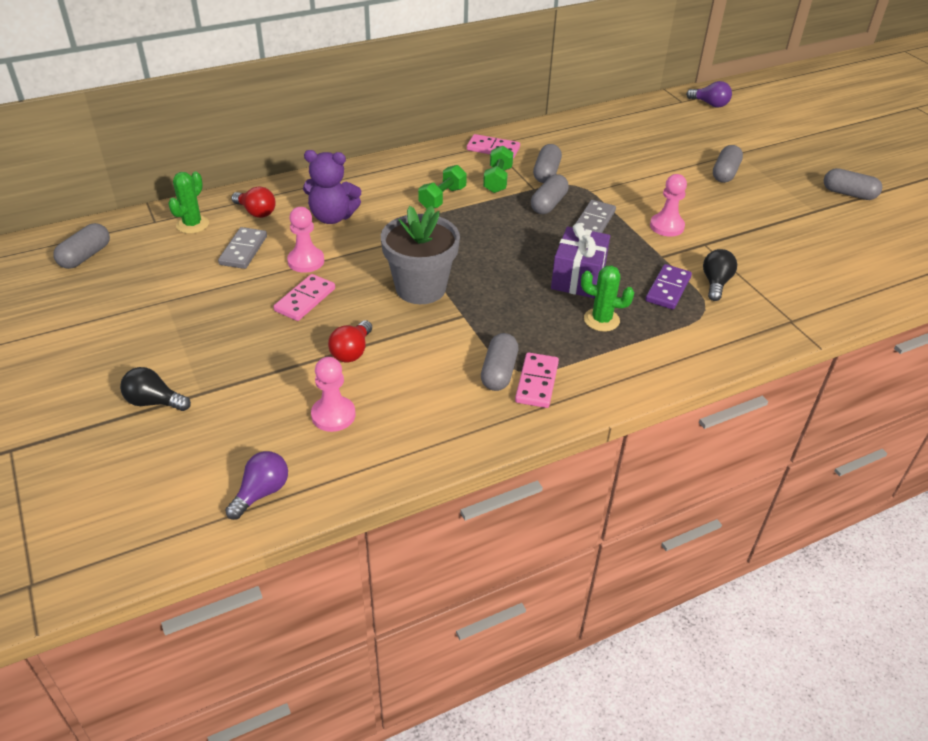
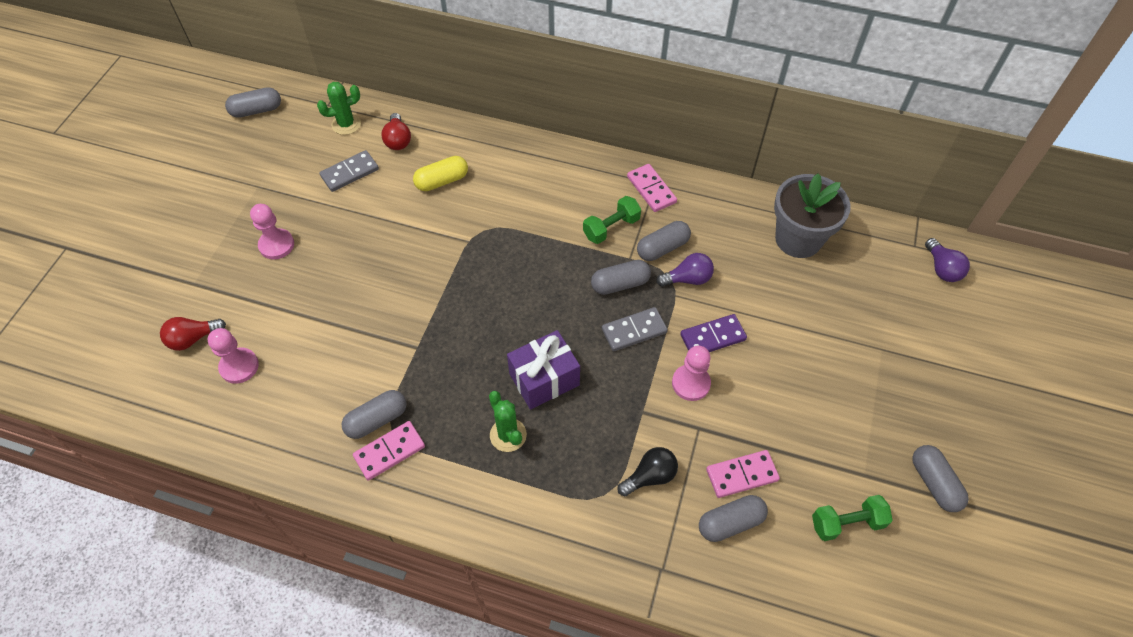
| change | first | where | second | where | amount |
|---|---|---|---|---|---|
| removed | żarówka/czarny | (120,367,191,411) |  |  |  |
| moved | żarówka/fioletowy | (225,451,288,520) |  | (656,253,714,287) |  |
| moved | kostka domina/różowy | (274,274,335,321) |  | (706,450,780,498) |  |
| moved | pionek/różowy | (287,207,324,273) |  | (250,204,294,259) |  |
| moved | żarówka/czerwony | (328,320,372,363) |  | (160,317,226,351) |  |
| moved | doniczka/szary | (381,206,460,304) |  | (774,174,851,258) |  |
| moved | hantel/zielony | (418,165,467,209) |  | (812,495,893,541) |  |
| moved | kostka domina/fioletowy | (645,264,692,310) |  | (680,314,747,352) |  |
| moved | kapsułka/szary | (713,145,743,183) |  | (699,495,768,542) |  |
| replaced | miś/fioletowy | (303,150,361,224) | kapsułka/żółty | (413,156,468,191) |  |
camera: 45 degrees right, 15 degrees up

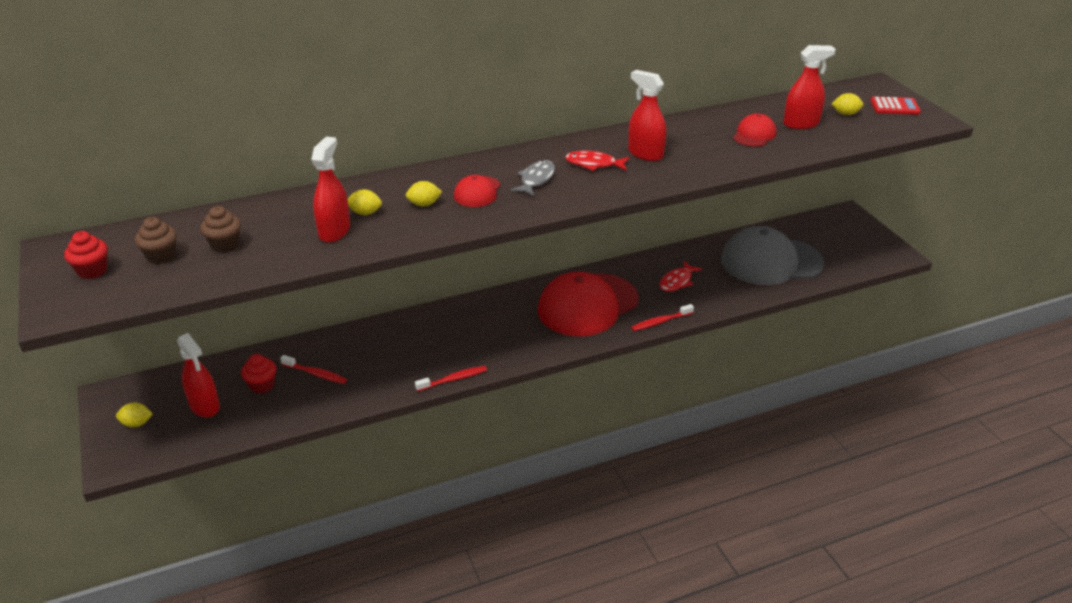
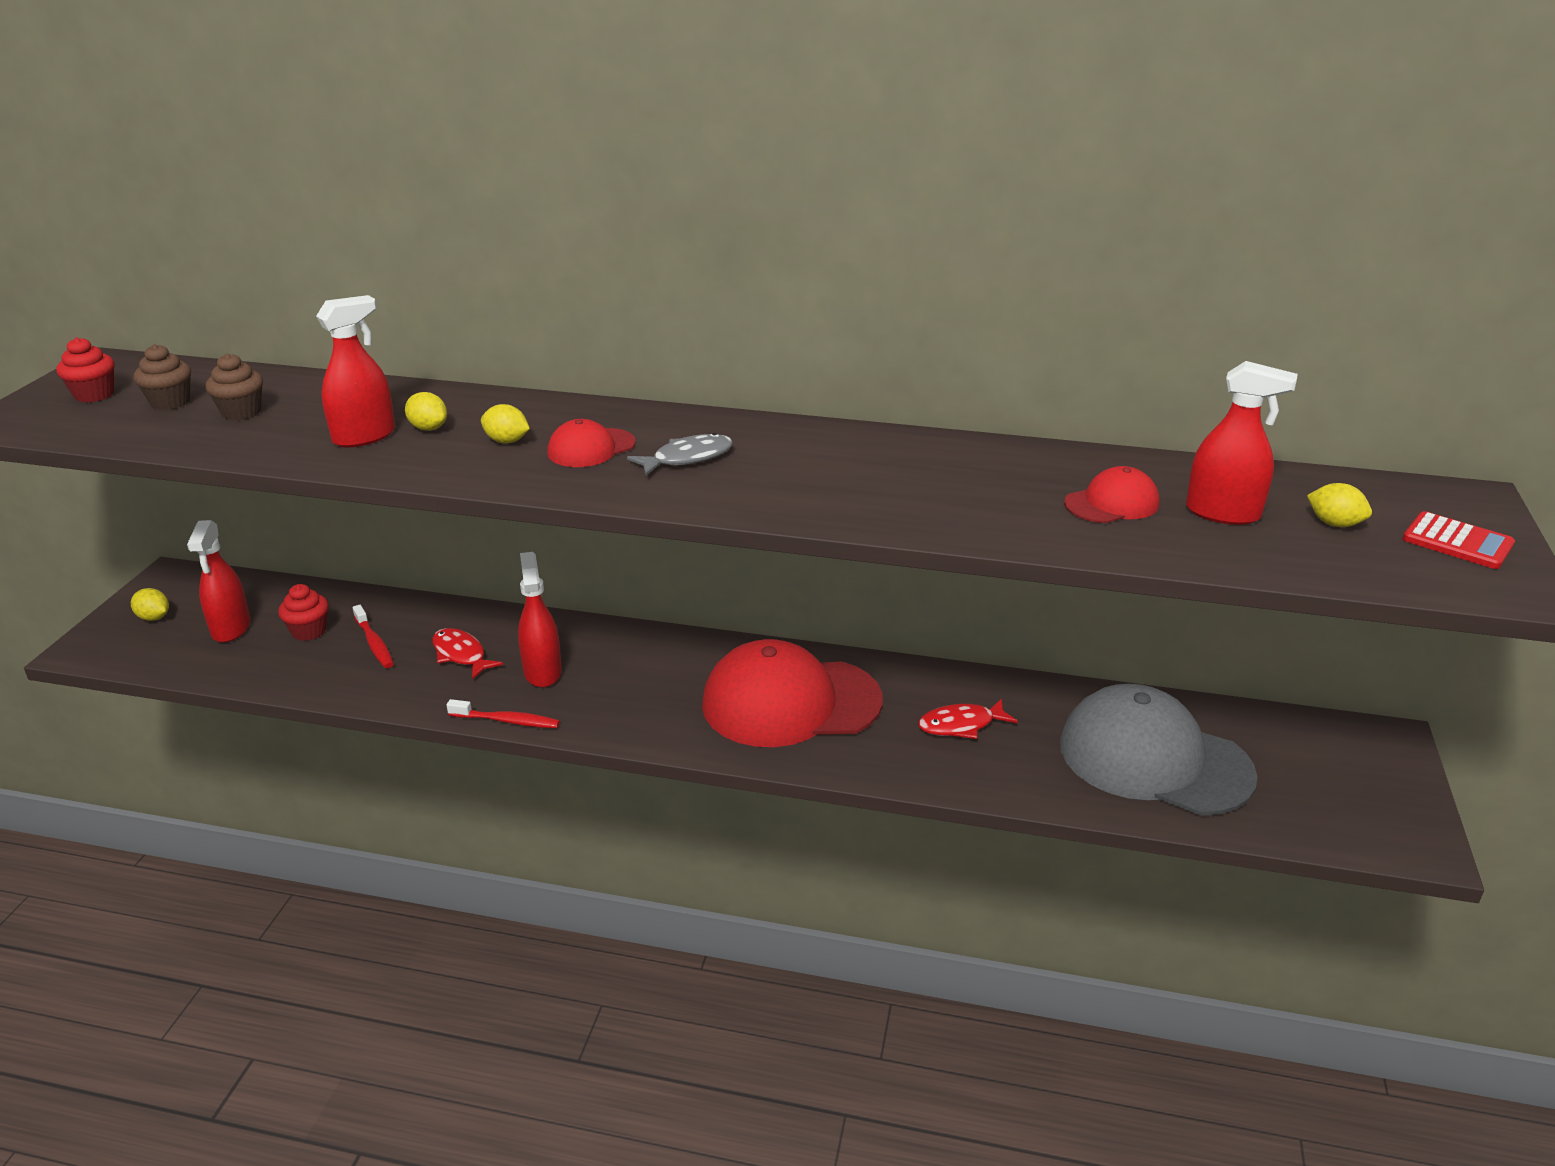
| change | first | where | second | where | amount |
|---|---|---|---|---|---|
| removed | szczoteczka do zębów/czerwony | (631,304,694,331) |  |  |  |
| moved | ryba/czerwony | (565,150,630,171) |  | (432,628,503,679) |  |
| moved | spryskiwacz/czerwony | (628,70,666,161) |  | (518,552,562,688) |  |
camera: 35 degrees right, 5 degrees down

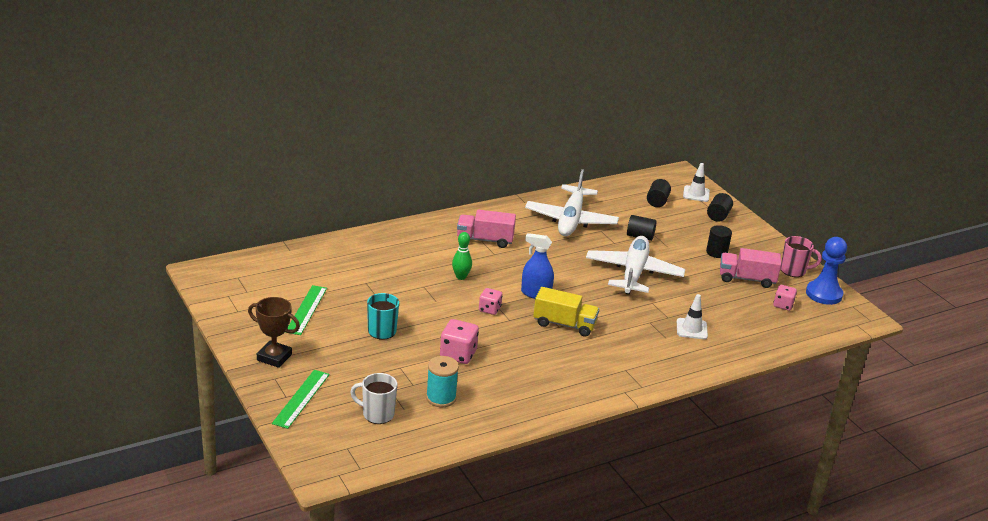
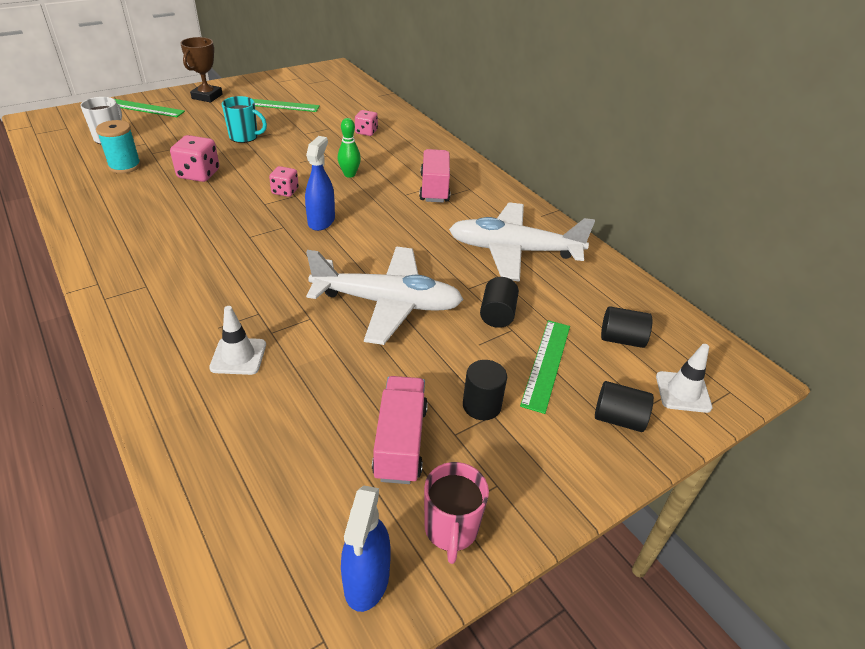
| change | first | where | second | where | amount |
|---|---|---|---|---|---|
| removed | ciężarówka/żółty | (533,287,599,336) |  |  |  |
| added |  |  | linijka/zielony | (520,320,570,414) |  |
| moved | kostka do gry/różowy | (773,285,797,311) |  | (355,110,378,136) |  |
| replaced | pionek/niebieski | (806,237,847,305) | spryskiwacz/niebieski | (341,486,391,612) |  |
camera: 85 degrees right, 10 degrees up

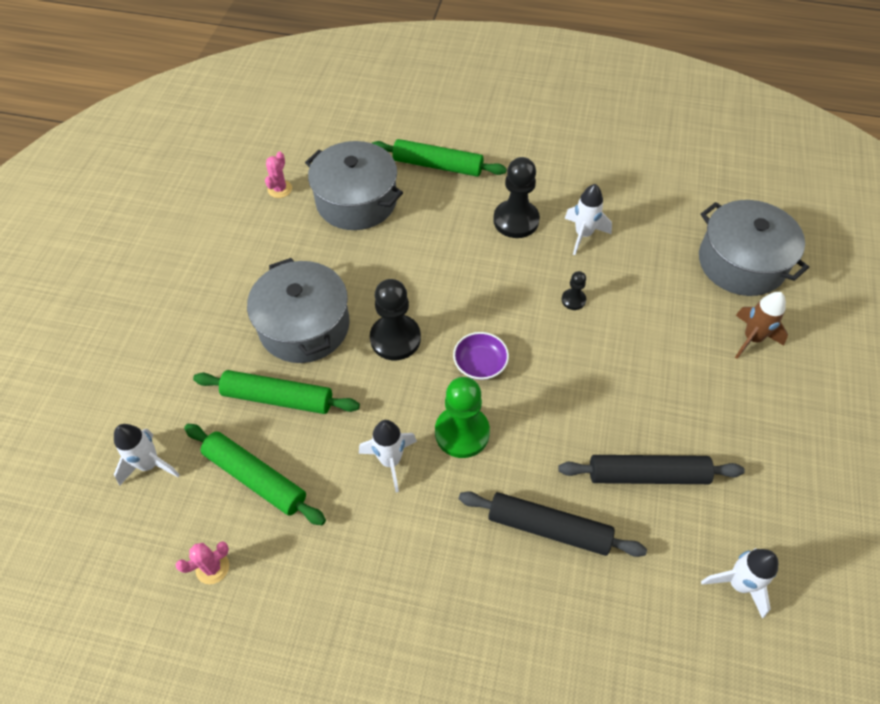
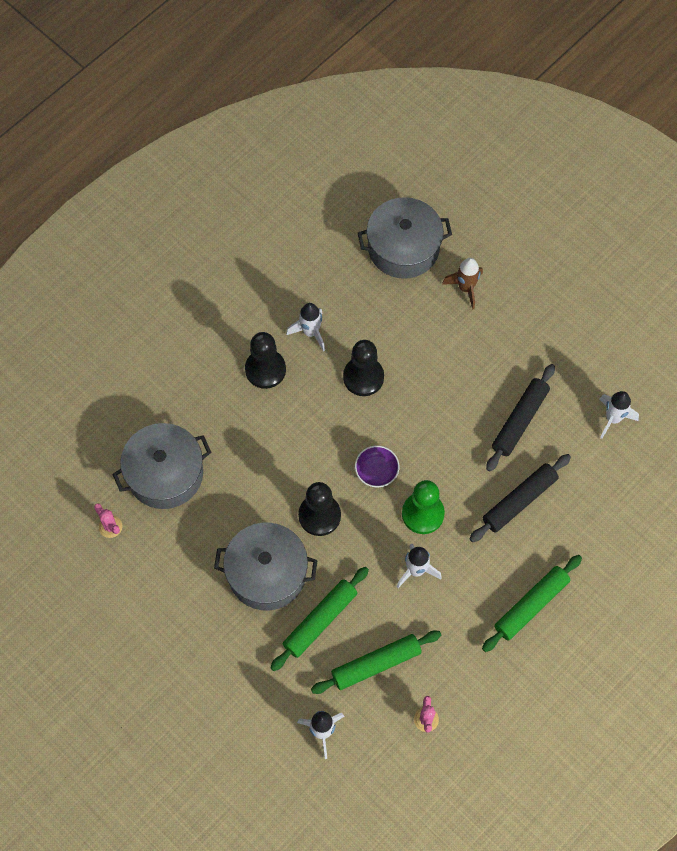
| change | first | where | second | where | amount |
|---|---|---|---|---|---|
| moved | wałek do ciasta/zielony | (372,139,507,177) |  | (482,555,582,652) |  |
| resized | pionek/czarny | (561,271,586,310) |  | (343,340,384,396) | x2.03 |
camera: 60 degrees left, 10 degrees up

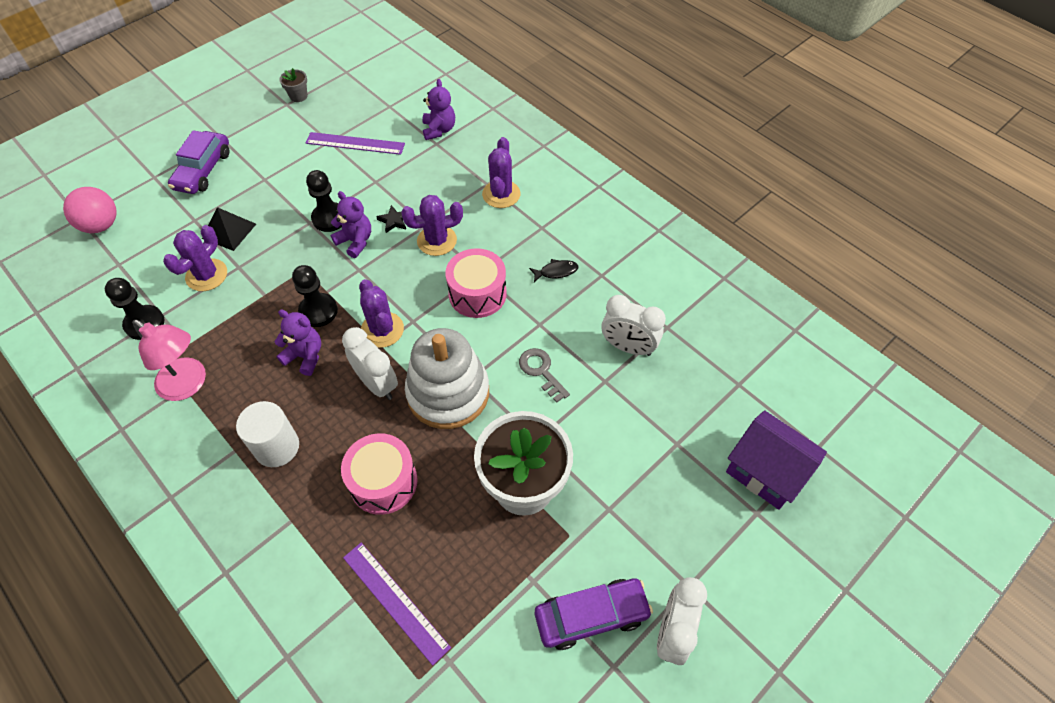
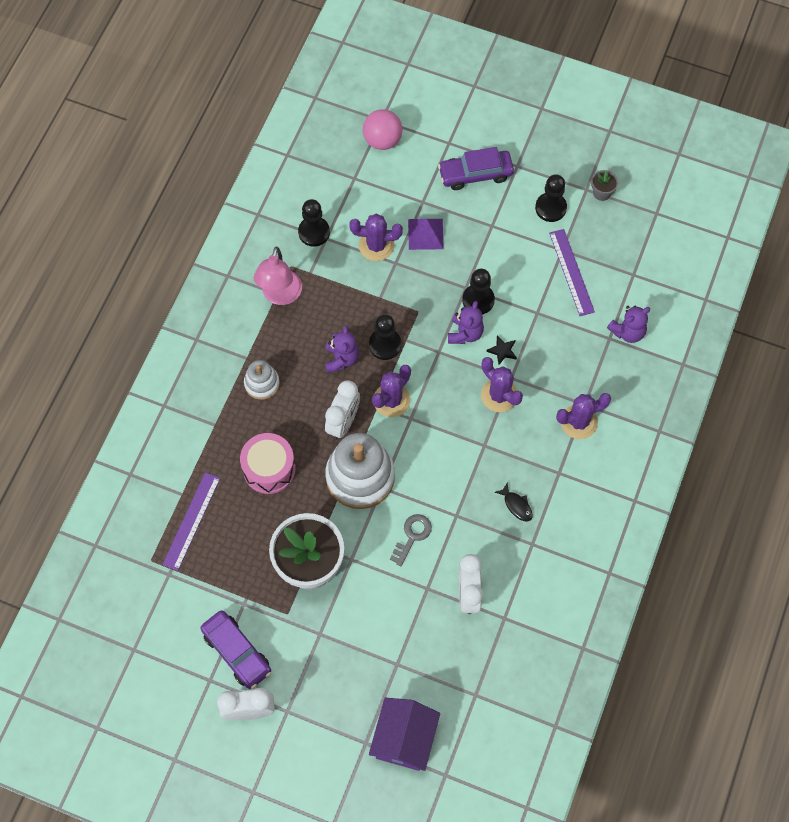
| change | first | where | second | where | amount |
|---|---|---|---|---|---|
| removed | bęben/różowy | (445,248,507,318) |  |  |  |
| added |  |  | pionek/czarny | (535,174,567,222) |  |
| replaced | walec/biały | (236,401,299,467) | zabawka nakładanka/biały | (244,360,280,400) |  |
| recoloured | piramida/czarny | (202,207,256,251) | piramida/fioletowy | (408,219,444,250) |  |
camera: 65 degrees right, 10 degrees up

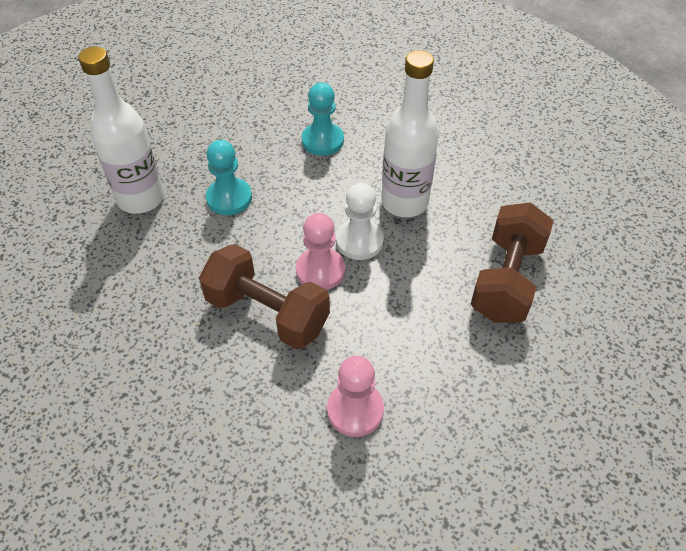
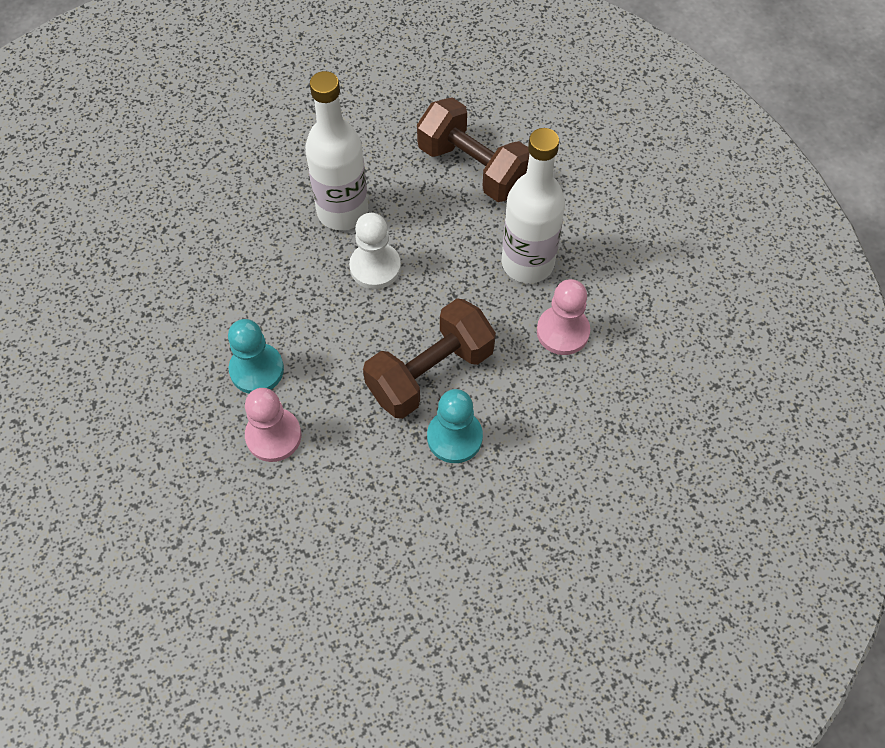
| change | first | where | second | where | amount |
|---|---|---|---|---|---|
| moved | butelka/biały | (78,47,164,214) |  | (502,128,565,283) |  |
| moved | pionek/różowy | (296,213,345,290) |  | (245,388,301,462) |  |
| moved | pionek/turkusowy | (301,83,344,156) |  | (427,389,483,463) |  |
camera: 70 degrees left, 10 degrees up

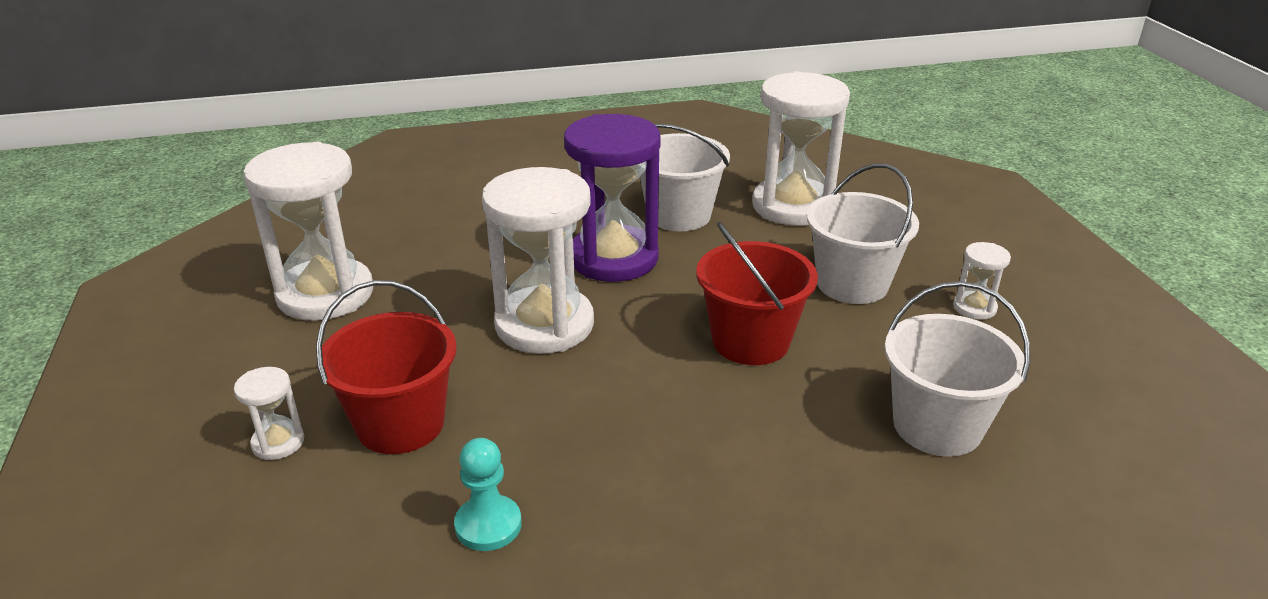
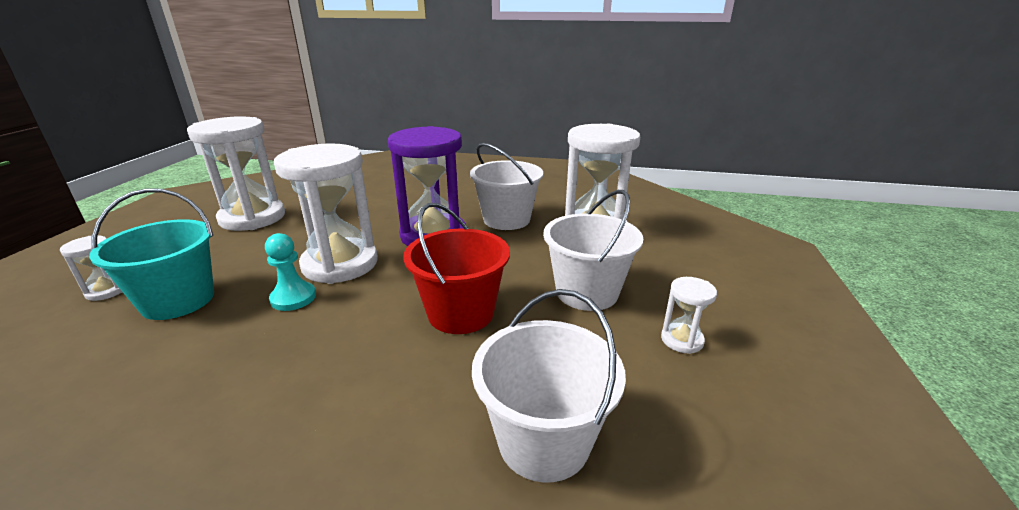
| change | first | where | second | where | amount |
|---|---|---|---|---|---|
| moved | pionek/turkusowy | (454,438,522,551) |  | (265,233,316,311) |  |
| recoloured | wiadro/czerwony | (316,280,457,454) | wiadro/turkusowy | (89,188,214,320) |  |
camera: 25 degrees right, 5 degrees down

